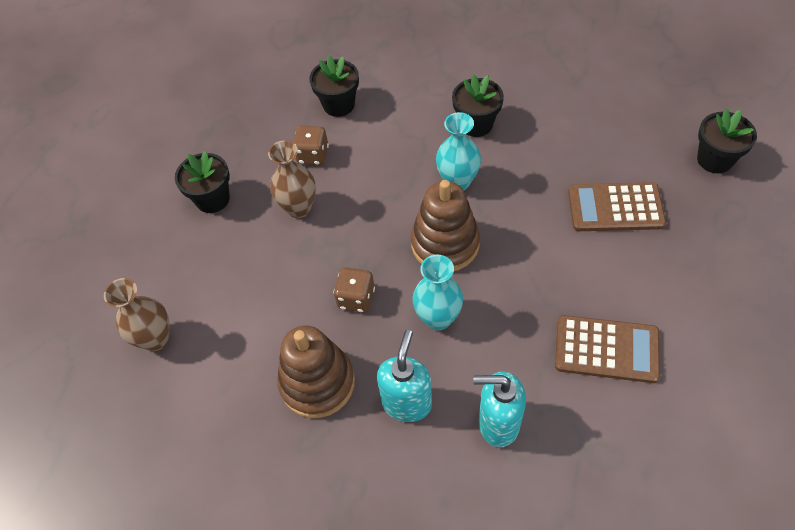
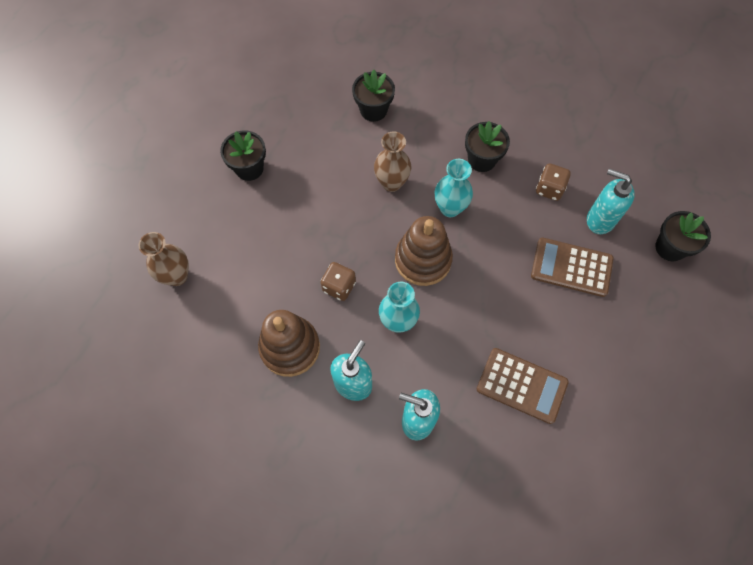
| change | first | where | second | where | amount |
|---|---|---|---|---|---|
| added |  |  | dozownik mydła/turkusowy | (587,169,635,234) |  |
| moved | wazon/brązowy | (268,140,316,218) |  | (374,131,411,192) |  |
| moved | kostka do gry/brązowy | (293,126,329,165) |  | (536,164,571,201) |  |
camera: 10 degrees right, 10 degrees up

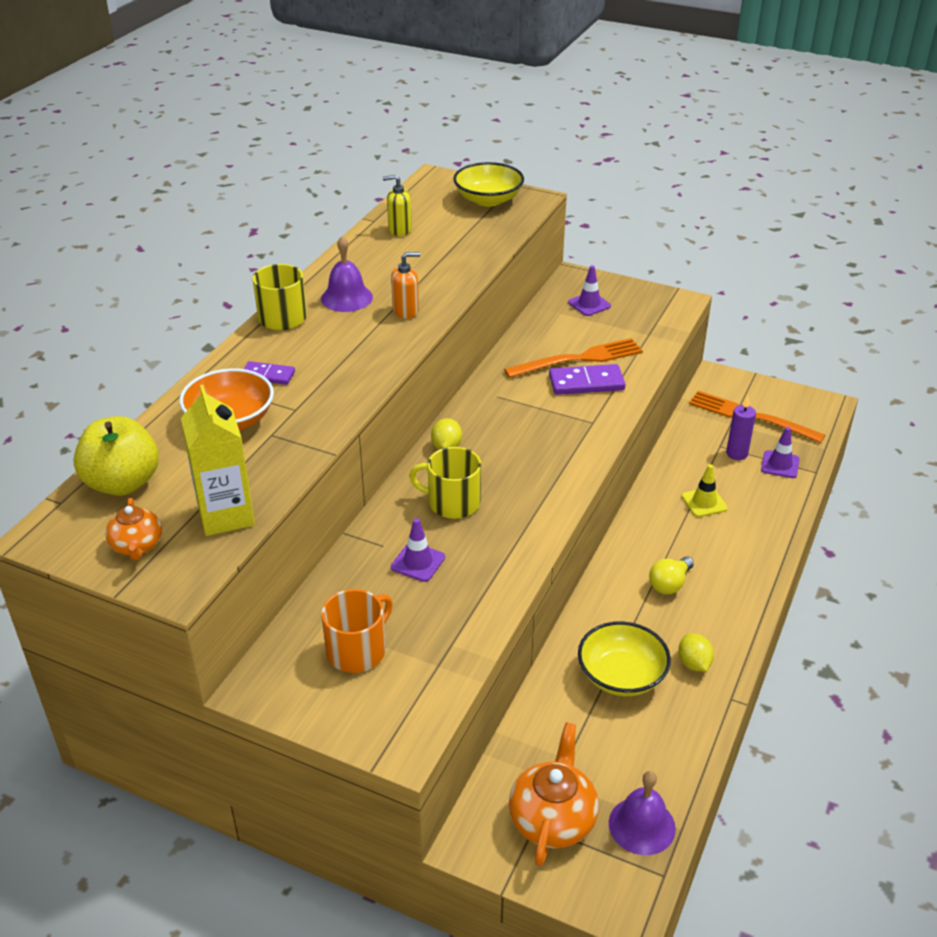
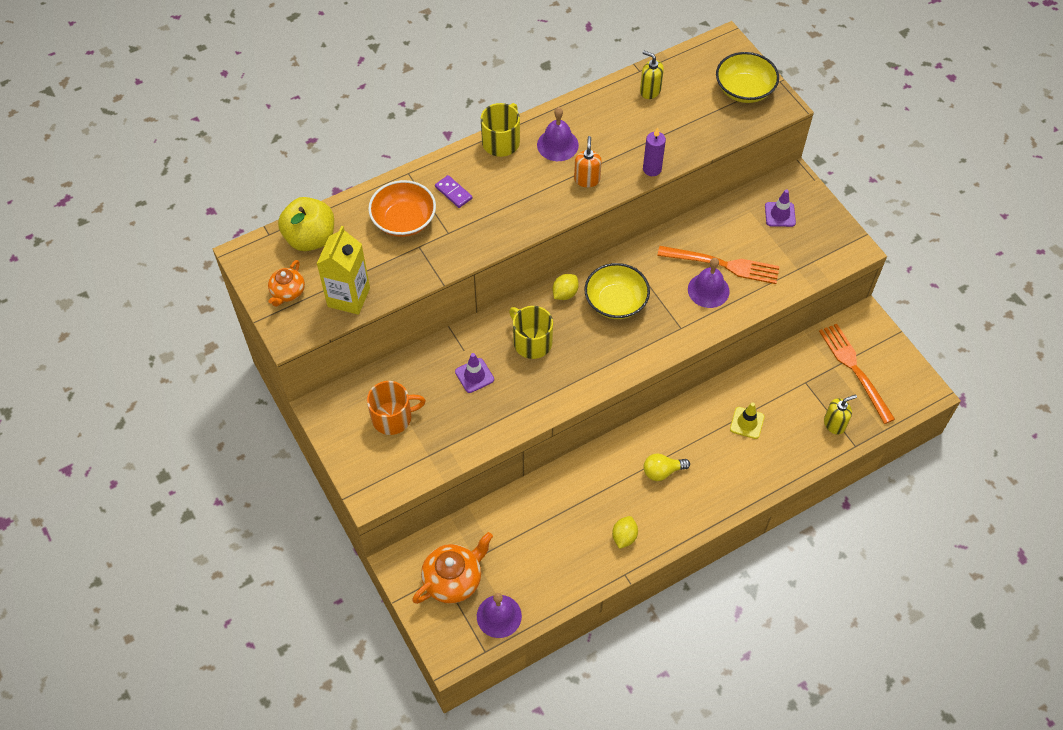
| change | first | where | second | where | amount |
|---|---|---|---|---|---|
| moved | miska/żółty | (578,621,671,696) |  | (585,263,650,319) |  |
| moved | świeca/fioletowy | (726,396,756,460) |  | (643,127,666,176) |  |
| replaced | kostka domina/fioletowy | (549,364,625,395) | dzwonek/fioletowy | (688,258,730,308) |  |
| replaced | pachołek/fioletowy | (761,427,800,478) | dozownik mydła/żółty | (824,395,857,435) |  |
| turned | dozownik mydła/pomarańczowy | (391,252,421,319) |  | (574,136,602,187) | 105 degrees counterclockwise |
camera: 35 degrees right, 20 degrees up

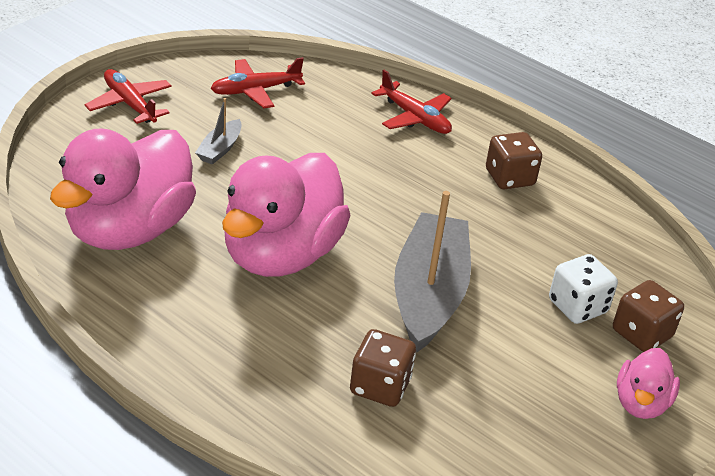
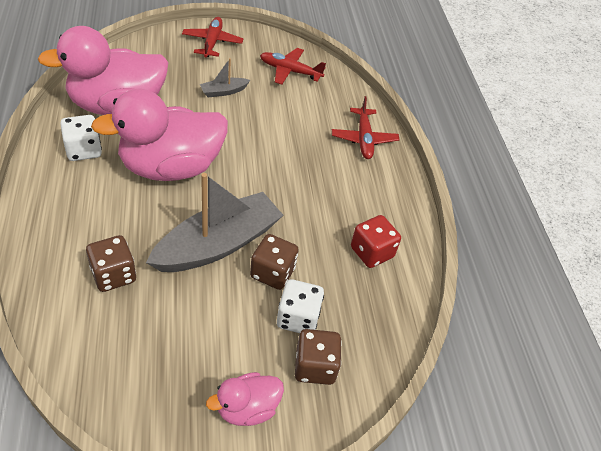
| change | first | where | second | where | amount |
|---|---|---|---|---|---|
| added |  |  | kostka do gry/biały | (60,115,102,161) |  |
| added |  |  | kostka do gry/czerwony | (351,215,401,268) |  |
| moved | kostka do gry/brązowy | (486,132,542,189) |  | (250,234,299,290) |  |
camera: 40 degrees right, 10 degrees up

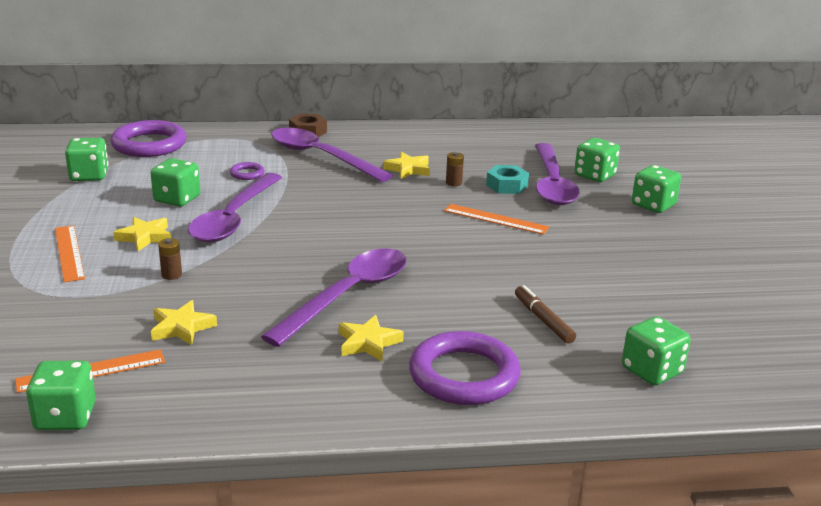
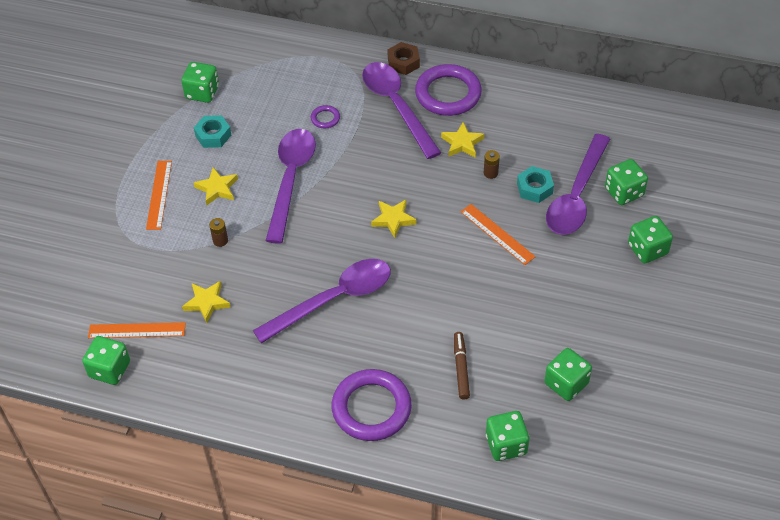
| change | first | where | second | where | amount |
|---|---|---|---|---|---|
| added |  |  | nakrętka/turkusowy | (194,115,231,148) |  |
| moved | pierścień/fioletowy | (110,120,187,157) |  | (415,64,482,116) |  |
| moved | kostka do gry/zielony | (151,158,200,207) |  | (544,348,592,401) |  |
| moved | gwiazda/żółty | (339,315,404,362) |  | (371,200,417,238) |  |
| turned | łyżka/fioletowy | (188,173,282,243) |  | (266,129,316,244) | 150 degrees clockwise |
camera: 25 degrees right, 25 degrees up

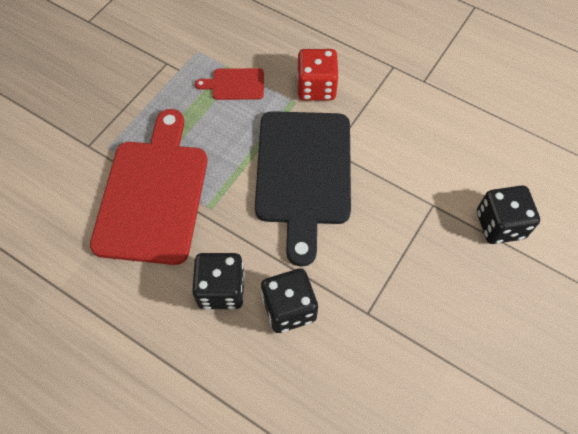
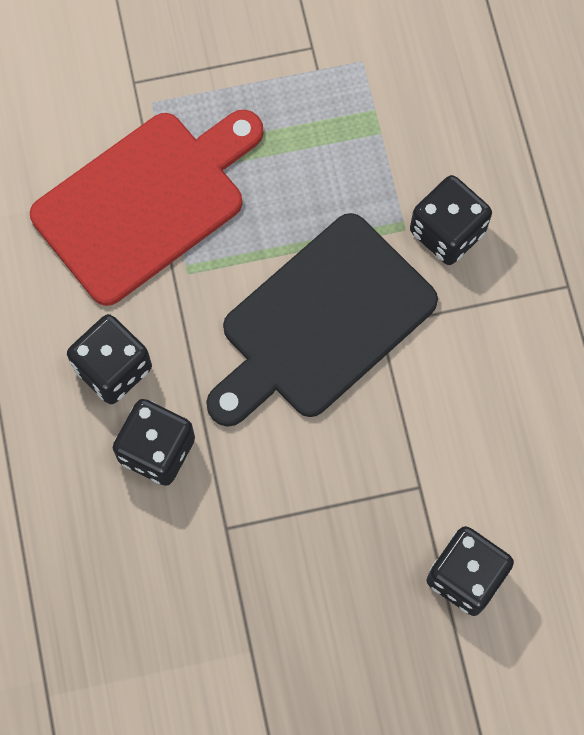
| change | first | where | second | where | amount |
|---|---|---|---|---|---|
| removed | deska do krojenia/czerwony | (195,68,264,100) |  |  |  |
| recoloured | kostka do gry/czerwony | (297,49,339,100) | kostka do gry/czarny | (410,175,492,265) |  |
camera: 45 degrees right, 10 degrees up

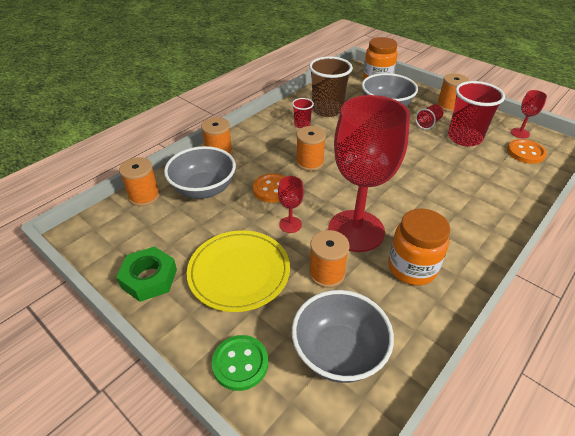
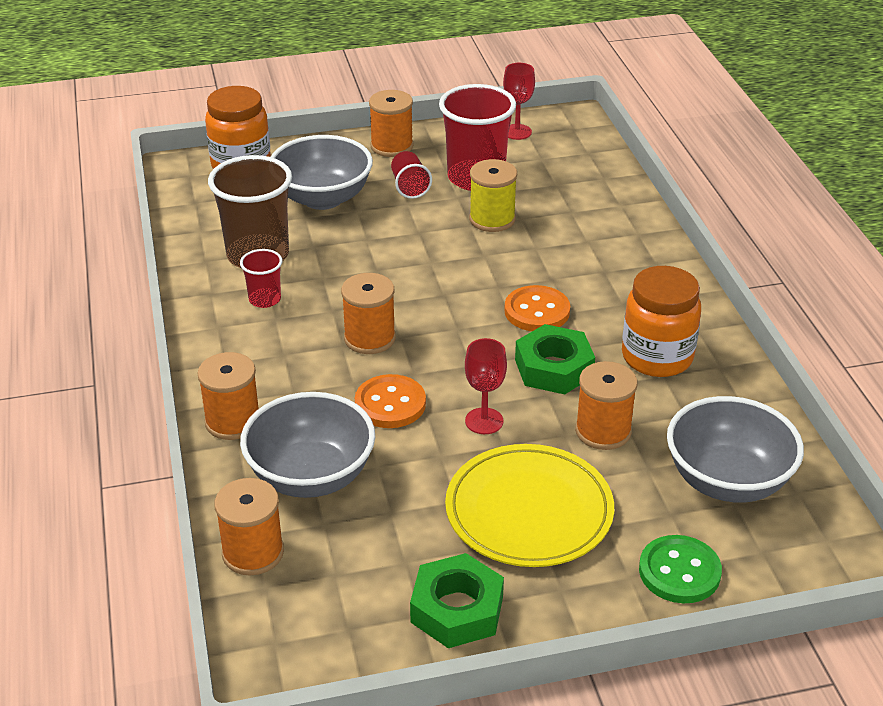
| change | first | where | second | where | amount |
|---|---|---|---|---|---|
| added |  |  | szpulka/żółty | (469,159,517,232) |  |
| moved | guzik/pomarańczowy | (507,139,547,164) |  | (504,285,570,331) |  |
| replaced | kielich/czerwony | (328,95,410,252) | nakrętka/zielony | (515,324,595,394) |  |
camera: 55 degrees left, 5 degrees down

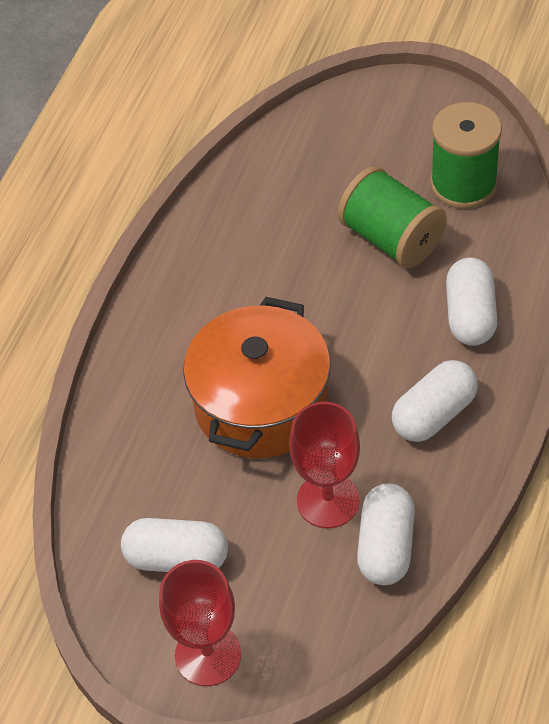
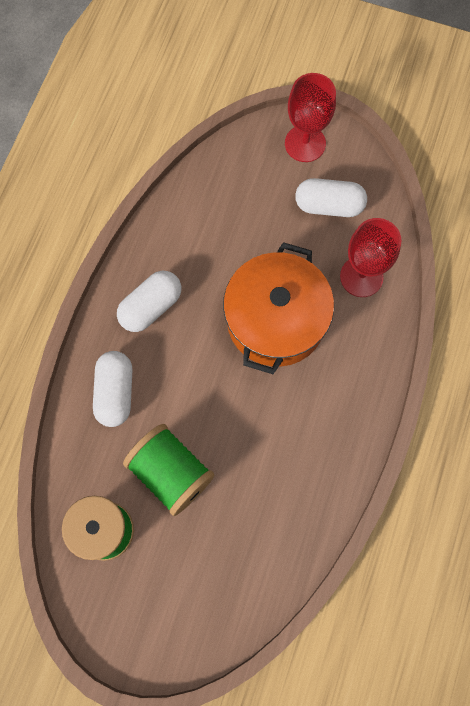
| change | first | where | second | where | amount |
|---|---|---|---|---|---|
| removed | kapsułka/biały | (357,483,415,585) |  |  |  |
| moved | kielich/czerwony | (289,402,360,528) |  | (340,218,401,297) |  |
camera: 175 degrees right, 20 degrees up

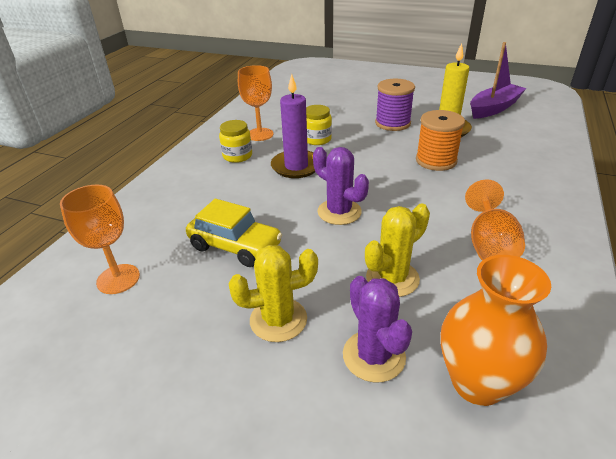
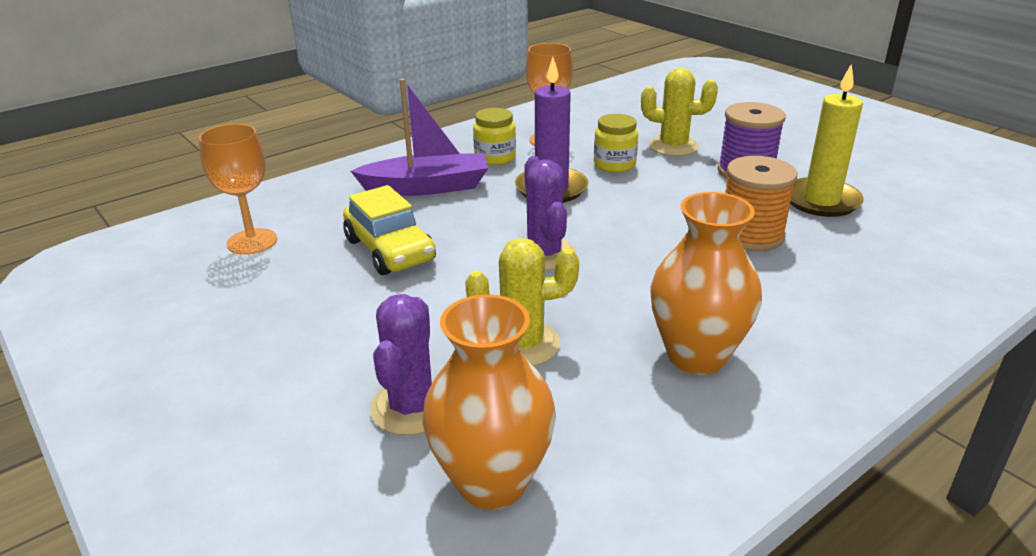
| change | first | where | second | where | amount |
|---|---|---|---|---|---|
| moved | kaktus/żółty | (228,245,318,342) |  | (641,68,718,156) |  |
| moved | łódka/fioletowy | (470,42,526,119) |  | (351,78,488,196) |  |
| replaced | kielich/pomarańczowy | (465,180,525,260) | wazon/pomarańczowy | (650,192,762,375) |  |
camera: 30 degrees right, 5 degrees down

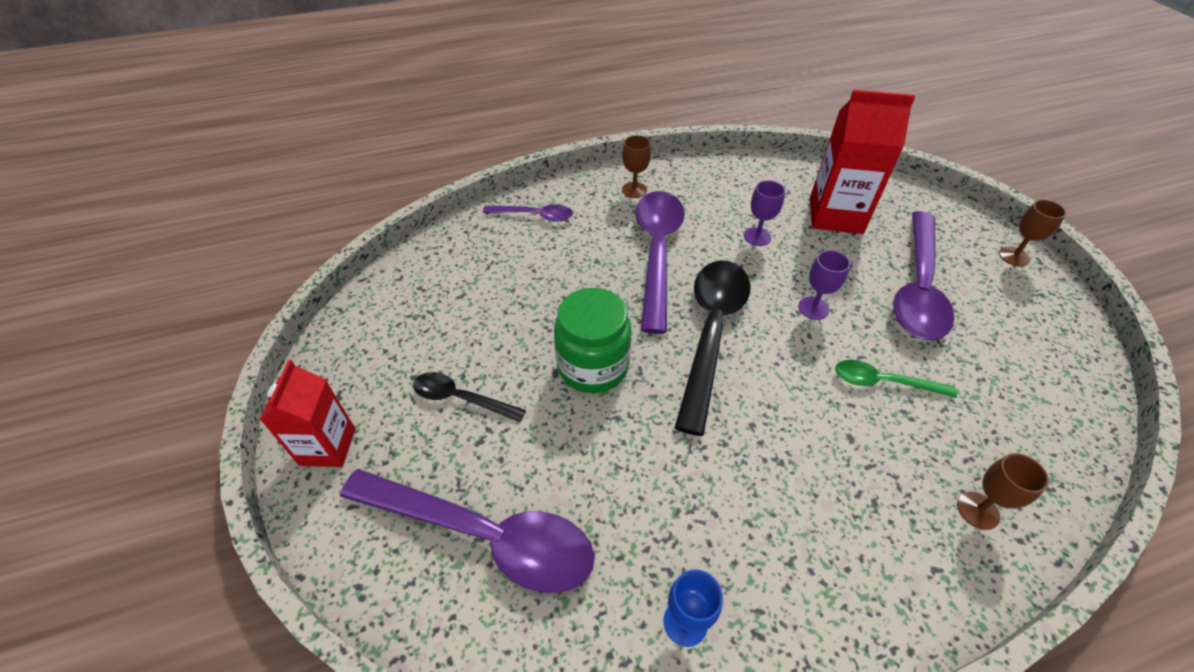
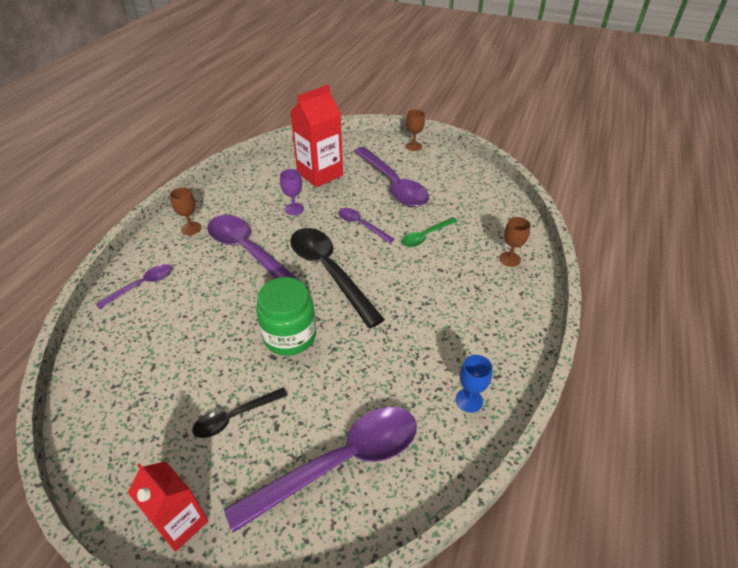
| change | first | where | second | where | amount |
|---|---|---|---|---|---|
| replaced | kielich/fioletowy | (798,250,850,320) | łyżka/fioletowy | (338,208,395,243) |  |
camera: 50 degrees left, 5 degrees down

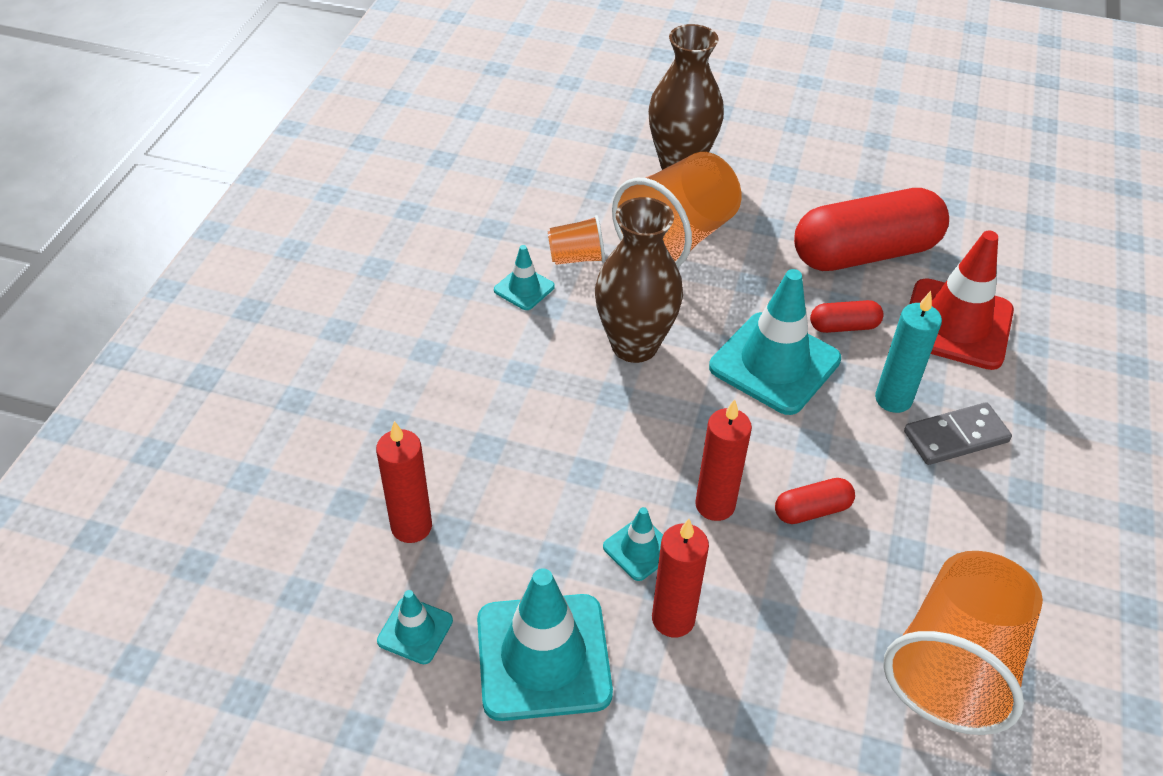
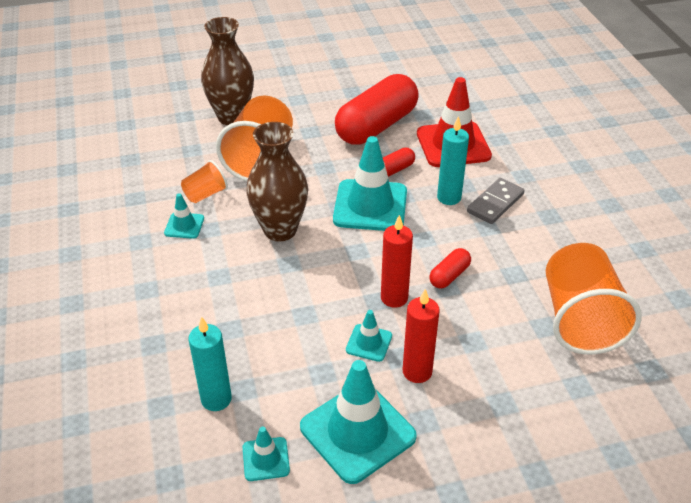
| change | first | where | second | where | amount |
|---|---|---|---|---|---|
| recoloured | świeca/czerwony | (376,421,432,543) | świeca/turkusowy | (189,316,232,411) |  |
camera: 30 degrees left, 5 degrees down

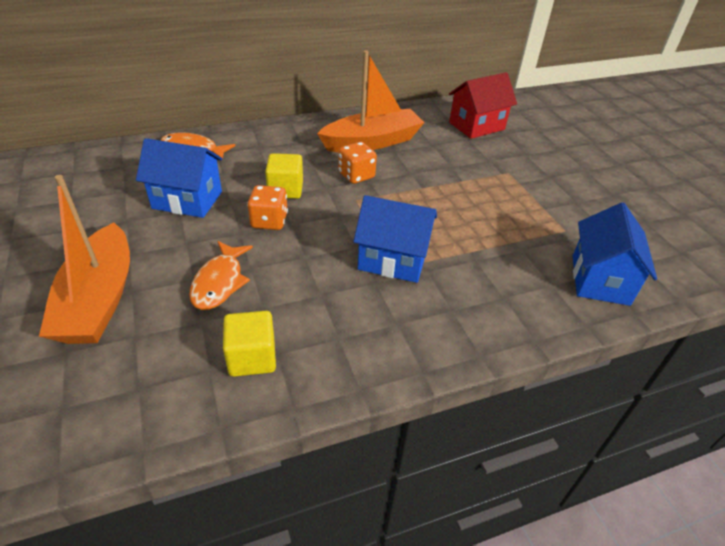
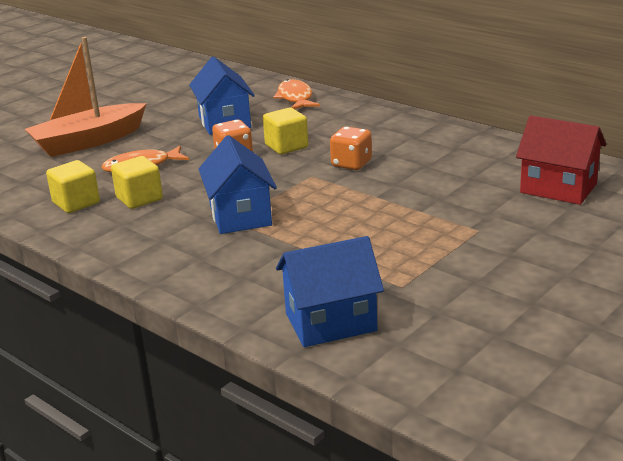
| change | first | where | second | where | amount |
|---|---|---|---|---|---|
| removed | łódka/pomarańczowy | (317,50,425,152) |  |  |  |
| added |  |  | sześcian/żółty | (111,156,163,209) |  |
camera: 65 degrees right, 15 degrees down

